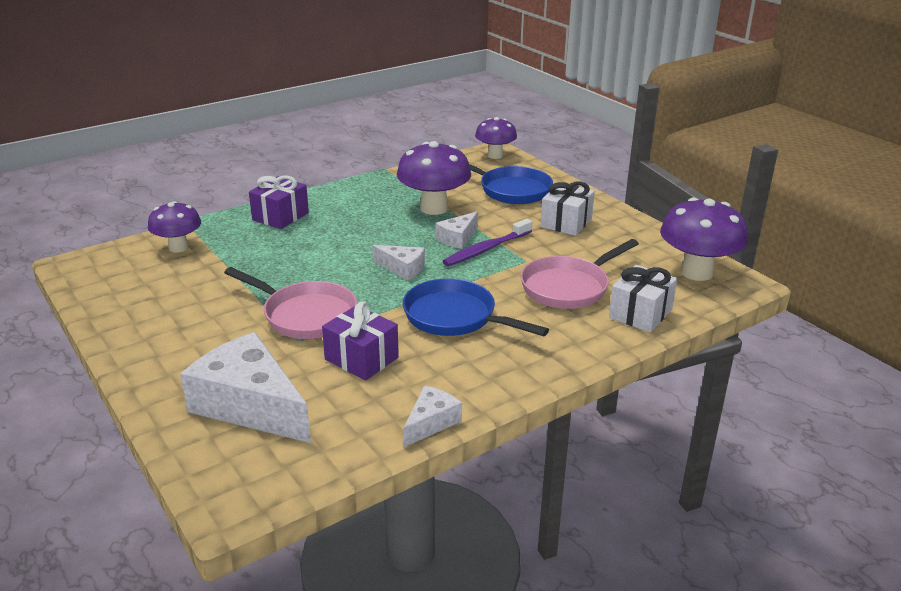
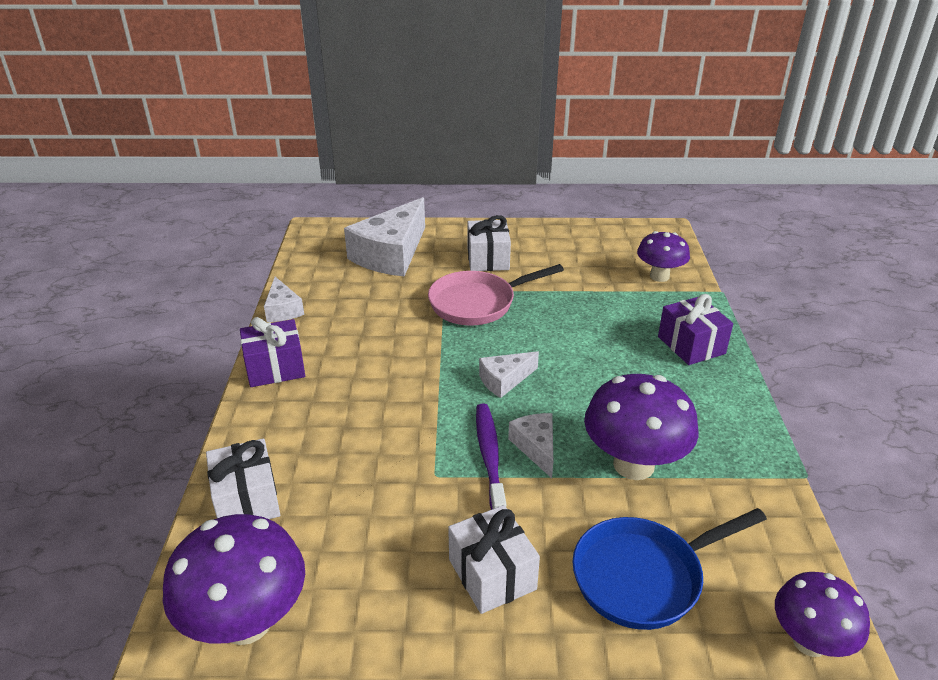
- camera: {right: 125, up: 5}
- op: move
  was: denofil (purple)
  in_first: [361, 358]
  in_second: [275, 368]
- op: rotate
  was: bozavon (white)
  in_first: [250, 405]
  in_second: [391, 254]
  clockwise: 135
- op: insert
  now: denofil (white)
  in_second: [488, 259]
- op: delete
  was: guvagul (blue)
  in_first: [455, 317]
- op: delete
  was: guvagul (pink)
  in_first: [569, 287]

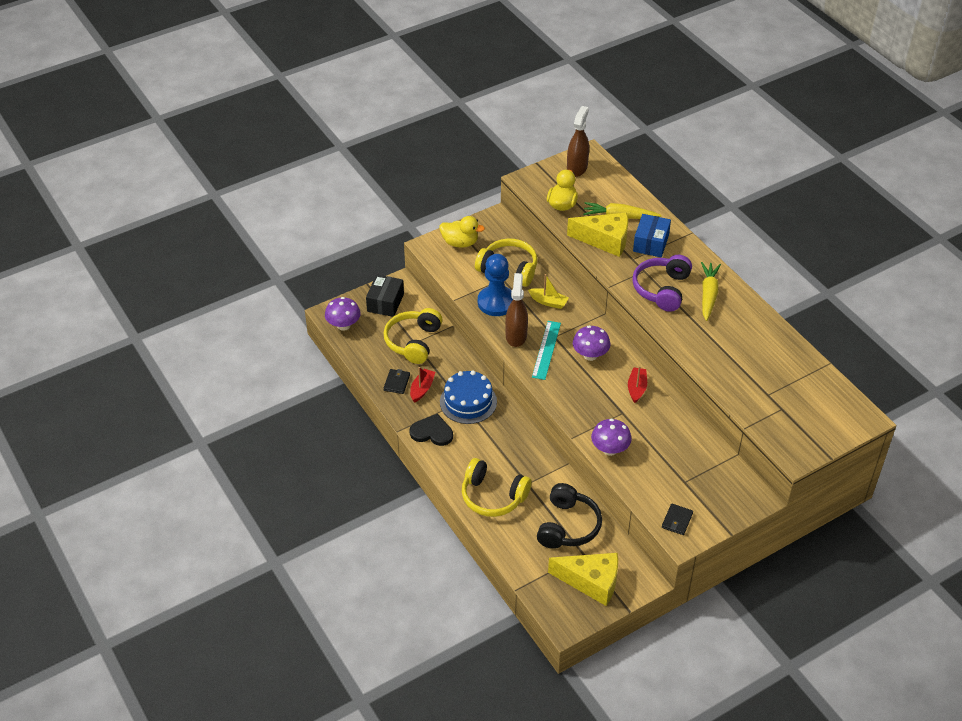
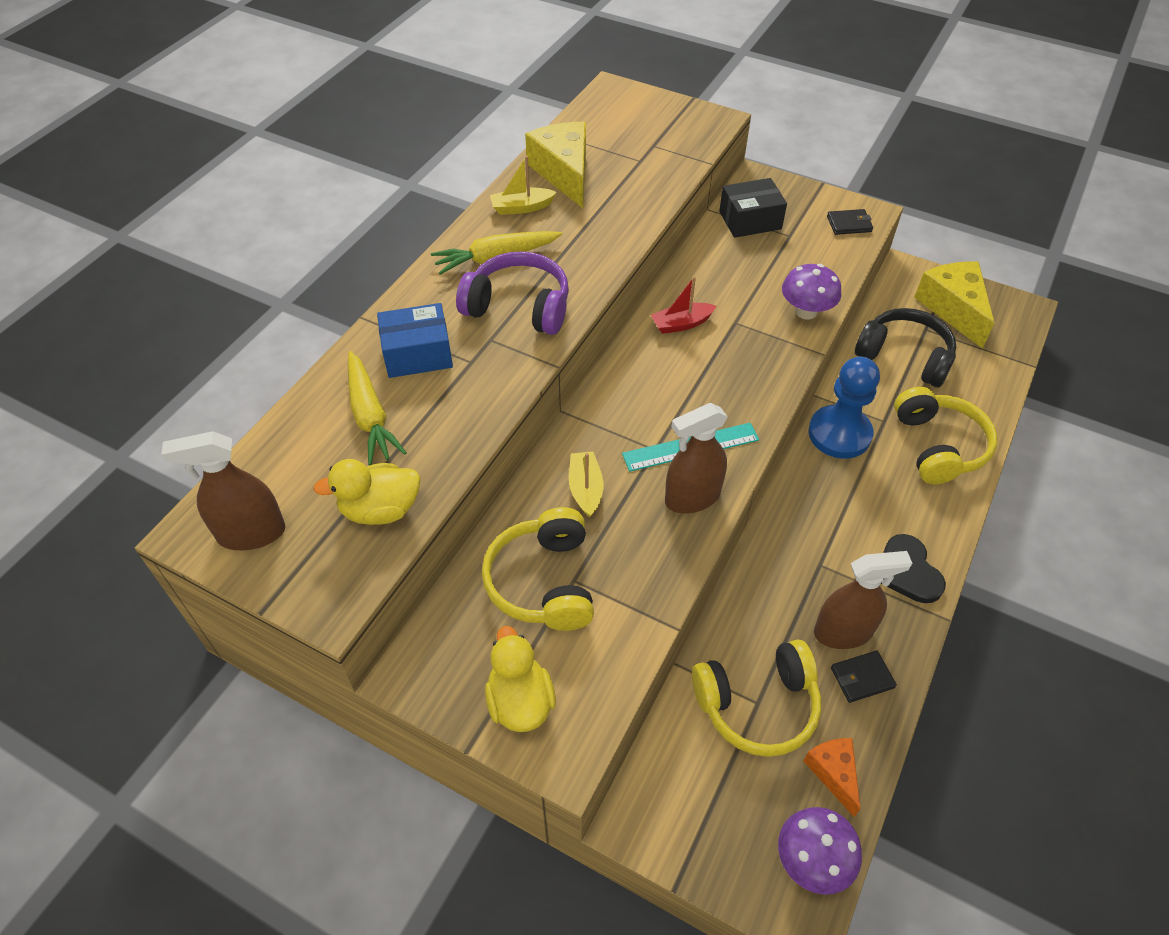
- camera: {right: -120, up: 5}
- op: rotate
  was: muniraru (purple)
  in_first: [662, 289]
  in_second: [519, 307]
  clockwise: -150
- op: insert
  now: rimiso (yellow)
  in_second: [521, 208]
- op: move
  was: bozavon (yellow)
  in_first: [605, 240]
  in_second: [564, 173]
- op: move
  was: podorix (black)
  in_first: [385, 302]
  in_second: [750, 220]
- op: insert
  now: bozavon (orange)
  in_second: [833, 773]
- op: move
  was: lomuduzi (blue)
  in_first: [496, 302]
  in_second: [839, 434]
- op: replace
  was: rimiso (red)
  now: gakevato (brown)
  in_first: [422, 389]
  in_second: [843, 632]
- op: rotate
  was: muniraru (black)
  in_first: [568, 526]
  in_second: [904, 356]
  clockwise: 45
- op: delete
  was: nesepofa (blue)
  in_first: [468, 402]
- op: delete
  was: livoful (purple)
  in_first: [590, 355]

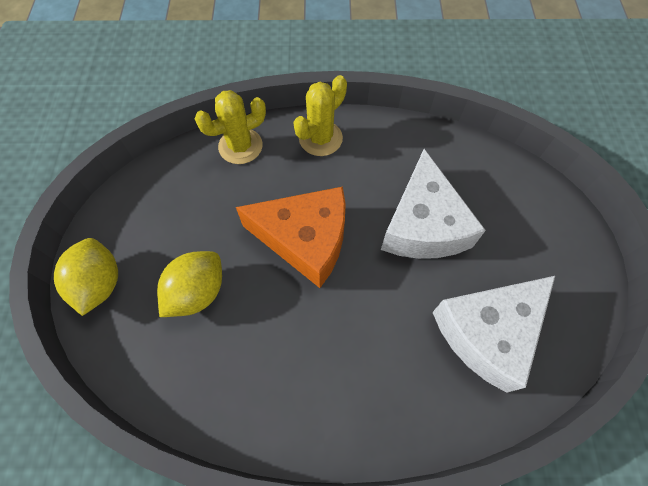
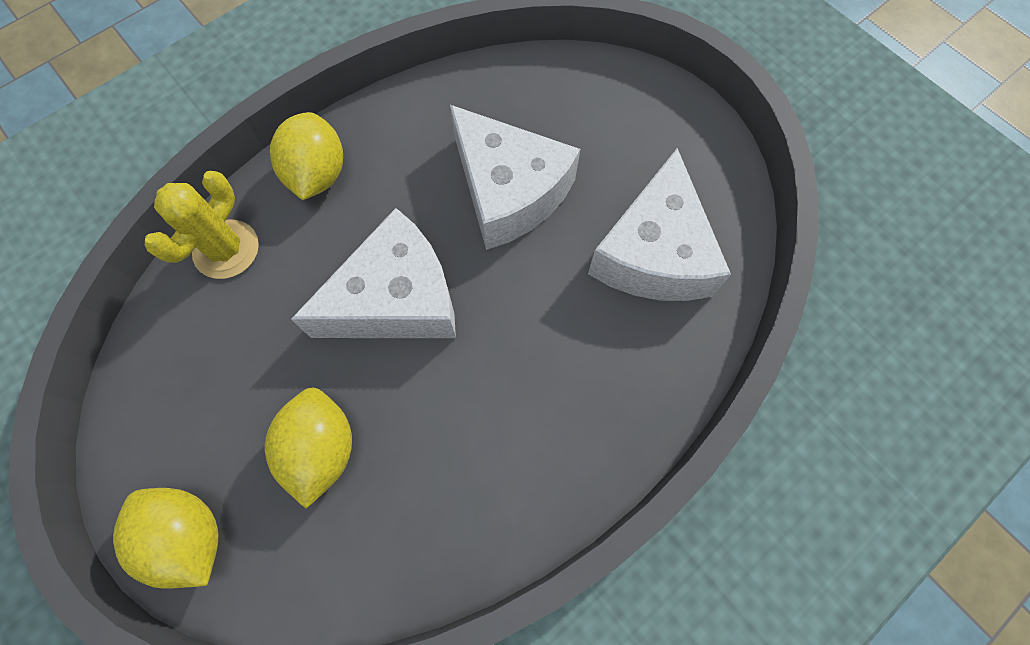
- camera: {right: -40, up: 5}
- op: replace
  was: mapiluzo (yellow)
  now: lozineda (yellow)
  in_first: [320, 138]
  in_second: [318, 174]
- op: recolor
  was: bozavon (orange)
  now: bozavon (white)
  in_first: [305, 240]
  in_second: [397, 299]

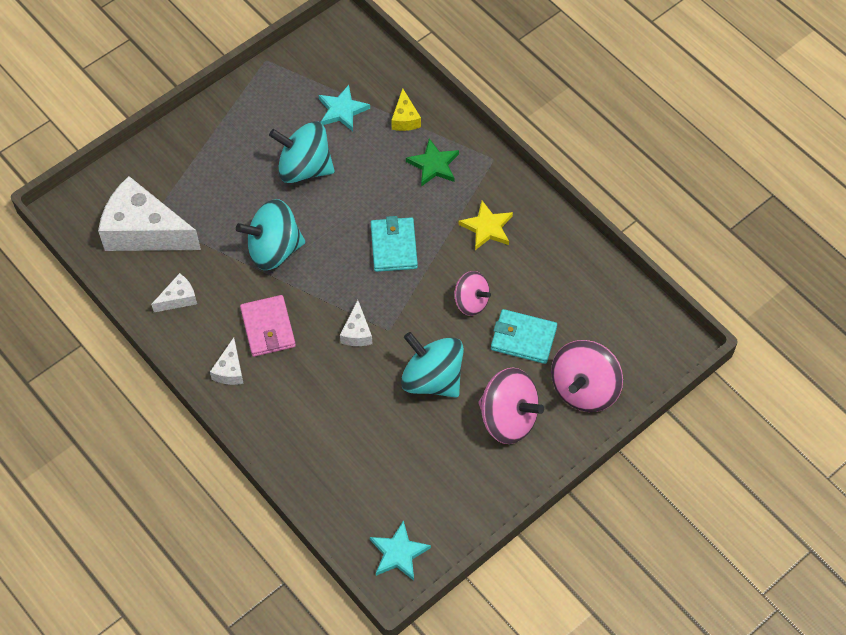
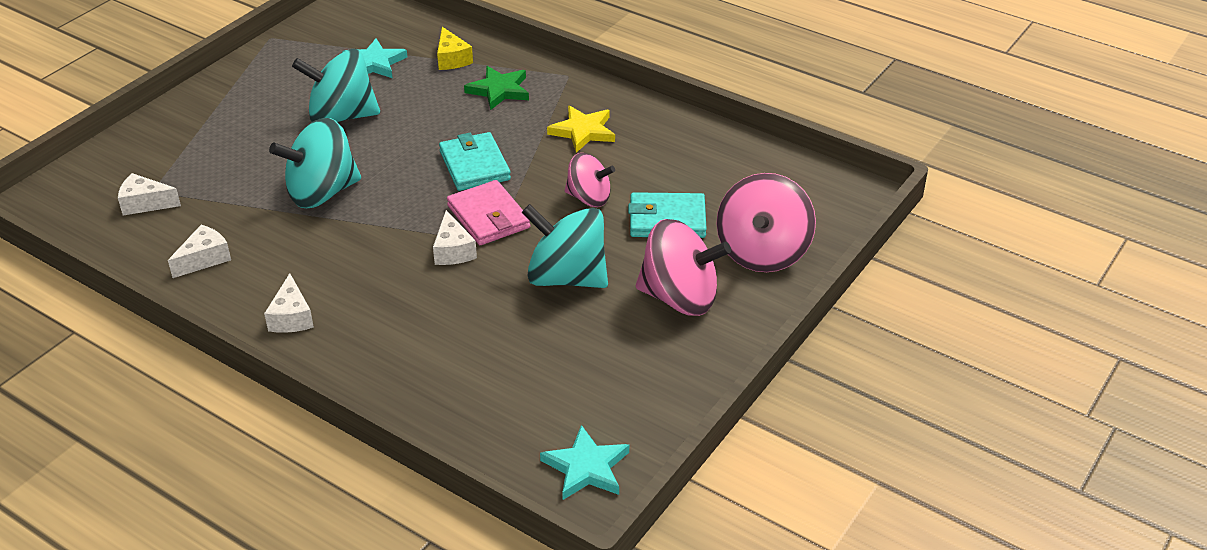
- camera: {right: -15, up: -20}
- op: resize
  was: bozavon (white)
  in_first: [144, 231]
  in_second: [145, 203]
  ratio: 0.45
- op: move
  was: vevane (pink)
  in_first: [268, 328]
  in_second: [488, 217]

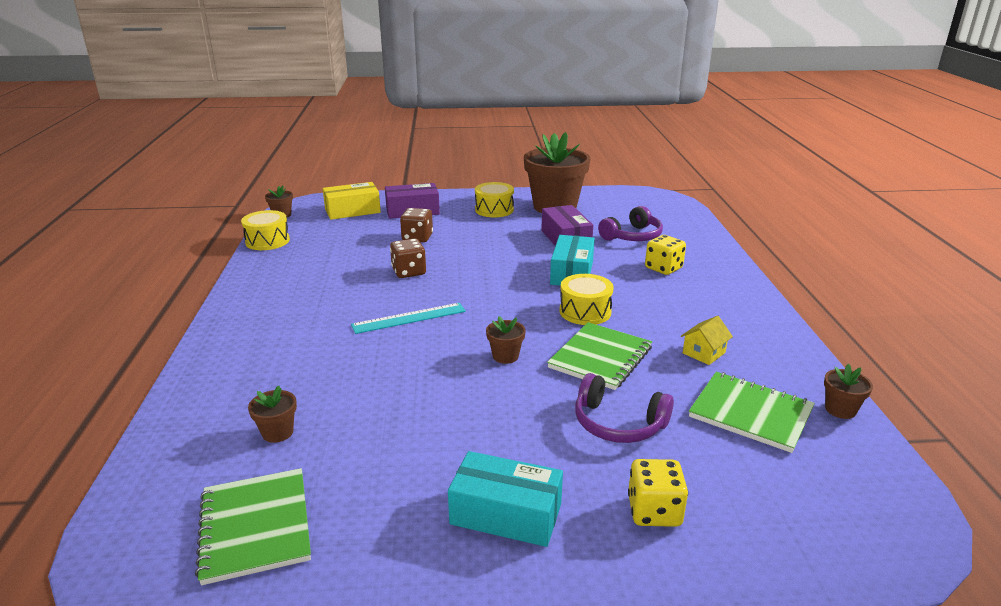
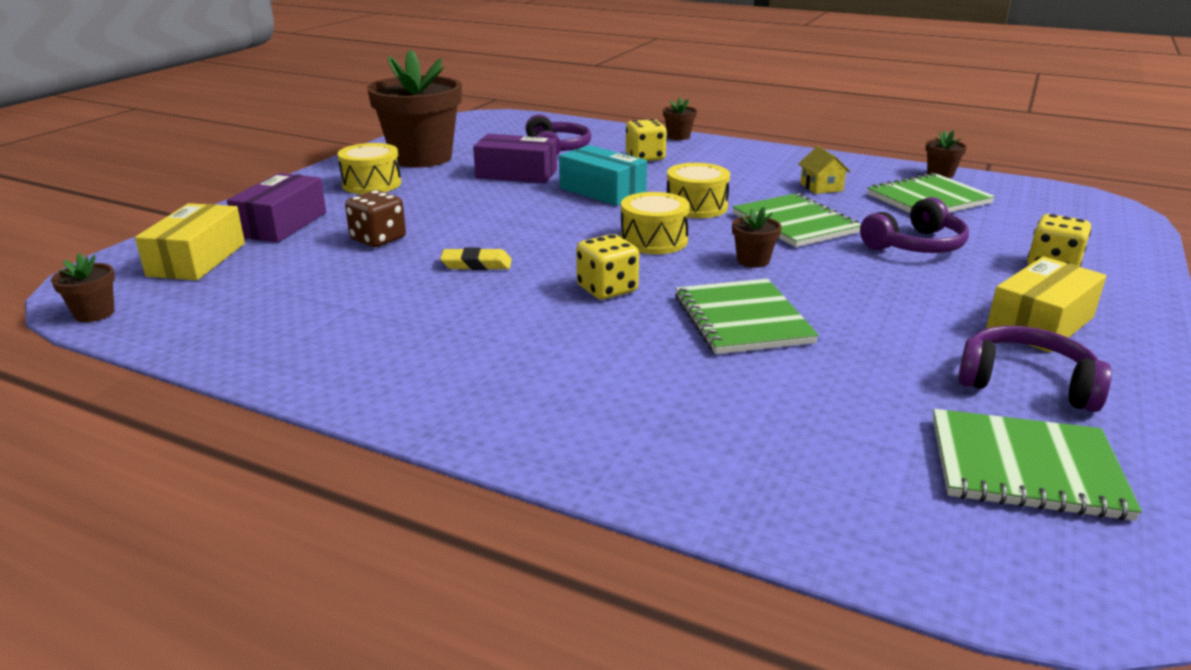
- camera: {right: -60, up: 0}
- op: replace
  was: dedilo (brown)
  now: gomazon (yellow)
  in_first: [409, 272]
  in_second: [476, 264]
- op: replace
  was: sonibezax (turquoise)
  now: dedilo (yellow)
  in_first: [409, 318]
  in_second: [607, 289]
- op: move
  was: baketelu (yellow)
  in_first: [267, 241]
  in_second: [654, 240]
- op: move
  was: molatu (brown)
  in_first: [277, 432]
  in_second: [678, 136]
- op: insert
  now: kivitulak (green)
  in_second: [742, 319]
- op: insert
  now: muniraru (purple)
  in_second: [1026, 383]
- op: recolor
  was: podorix (turquoise)
  now: podorix (yellow)
  in_first: [506, 514]
  in_second: [1040, 323]

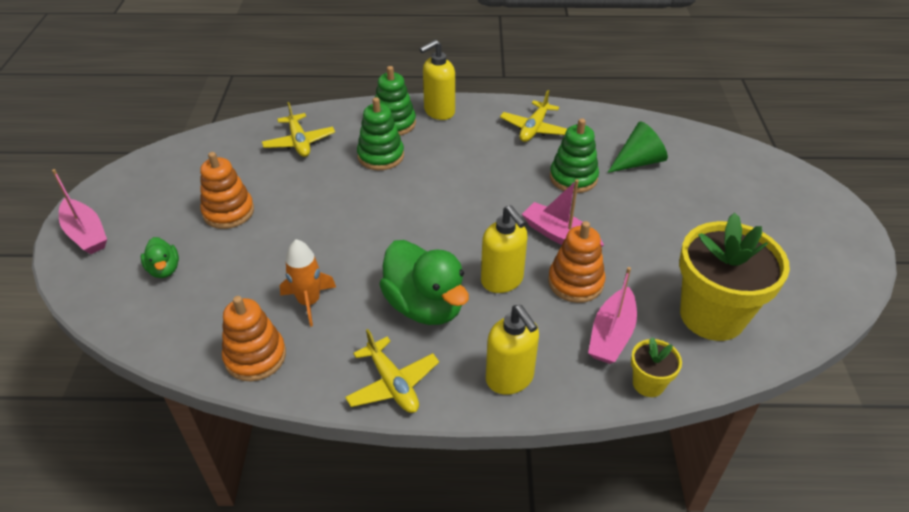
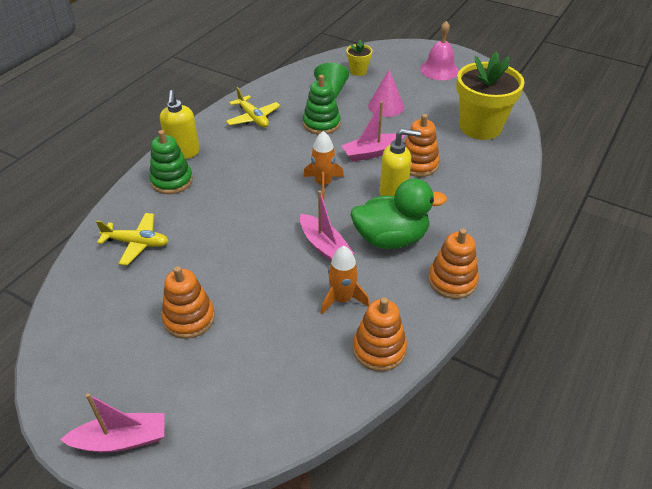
- camera: {right: -60, up: 0}
- op: move
  was: rimiso (pink)
  in_first: [611, 335]
  in_second: [324, 247]
- op: insert
  now: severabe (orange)
  in_second: [323, 184]
- op: move
  was: molatu (yellow)
  in_first: [648, 384]
  in_second: [358, 71]
- op: insert
  now: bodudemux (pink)
  in_second: [386, 106]
- op: insert
  now: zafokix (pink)
  in_second: [439, 70]
- op: replace
  was: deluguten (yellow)
  now: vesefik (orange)
  in_first: [392, 384]
  in_second: [452, 280]
- op: delete
  was: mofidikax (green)
  in_first: [164, 269]
- op: delete
  was: vesefik (green)
  in_first: [381, 156]
- op: delete
  was: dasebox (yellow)
  in_first: [510, 378]

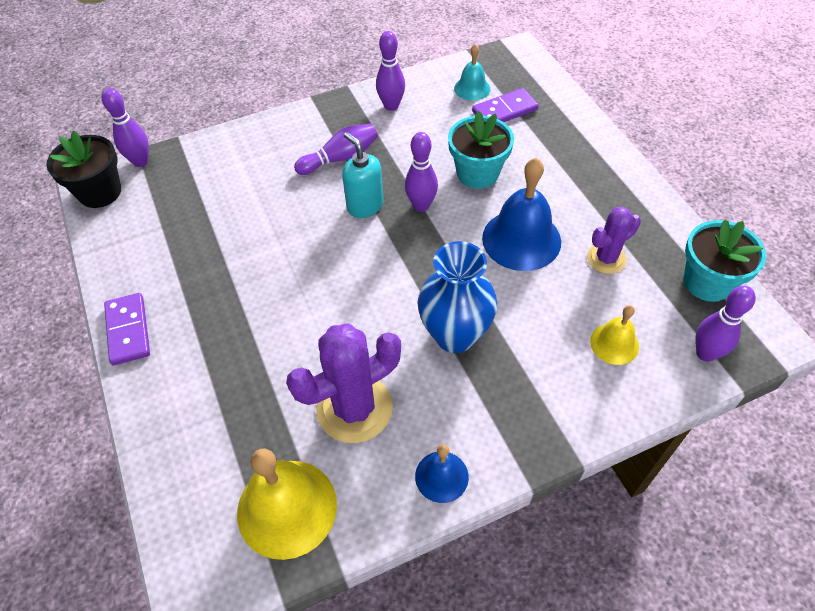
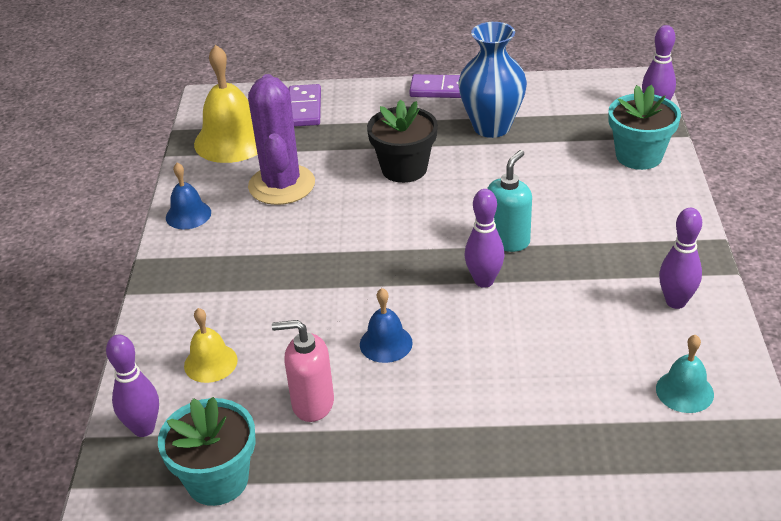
- camera: {right: 115, up: -15}
- op: replace
  was: mapiluzo (purple)
  now: dasebox (pink)
  in_first: [606, 258]
  in_second: [312, 403]
- op: move
  was: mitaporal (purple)
  in_first: [504, 110]
  in_second: [304, 108]
- op: resize
  was: zafokix (blue)
  in_first: [521, 239]
  in_second: [386, 343]
  ratio: 0.55
- op: move
  was: molatu (black)
  in_first: [100, 192]
  in_second: [404, 169]
- op: move
  was: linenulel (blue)
  in_first: [455, 335]
  in_second: [491, 127]
- op: rotate
  was: dasebox (turquoise)
  in_first: [365, 206]
  in_second: [508, 240]
  clockwise: -45
- op: move
  was: molatu (turquoise)
  in_first: [477, 173]
  in_second: [639, 156]
- op: delete
  was: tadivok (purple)
  in_first: [340, 158]

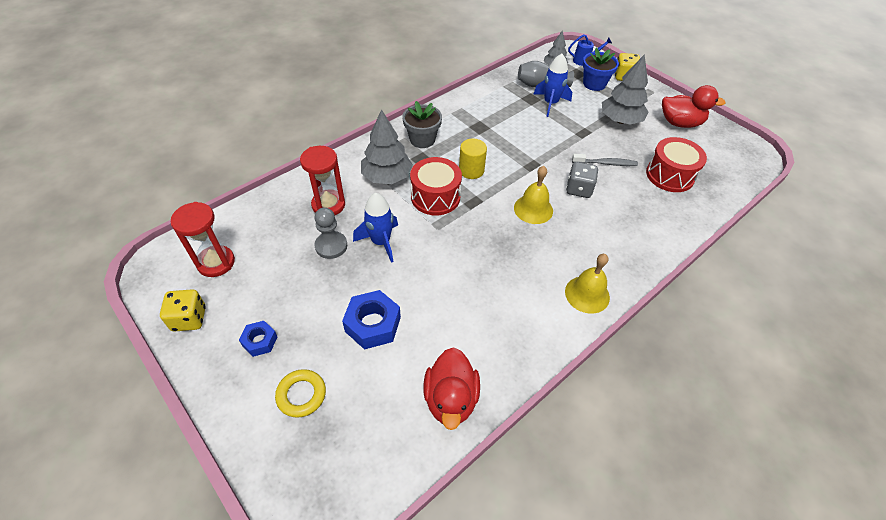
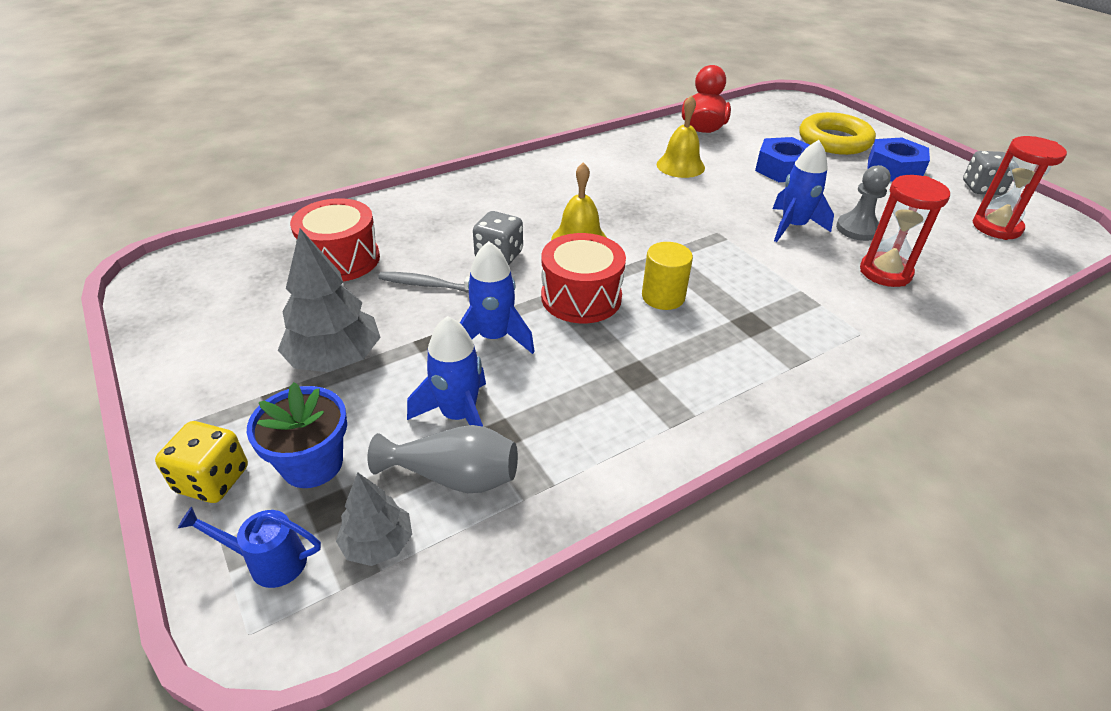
- camera: {right: -170, up: -10}
- op: insert
  now: severabe (blue)
  in_second: [494, 337]
- op: move
  was: baketelu (red)
  in_first: [435, 197]
  in_second: [581, 297]
- op: move
  was: zafokix (yellow)
  in_first: [587, 294]
  in_second: [680, 166]
- op: resize
  was: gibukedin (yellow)
  in_first: [301, 395]
  in_second: [834, 140]
  ratio: 1.68
- op: resize
  was: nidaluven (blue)
  in_first: [260, 341]
  in_second: [894, 169]
  ratio: 1.7
- op: recolor
  was: dedilo (yellow)
  now: dedilo (grey)
  in_first: [189, 319]
  in_second: [982, 188]
- op: delete
  was: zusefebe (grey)
  in_first: [387, 177]
- op: delete
  was: molatu (grey)
  in_first: [422, 139]
- op: delete
  was: mofidikax (red)
  in_first: [680, 123]

